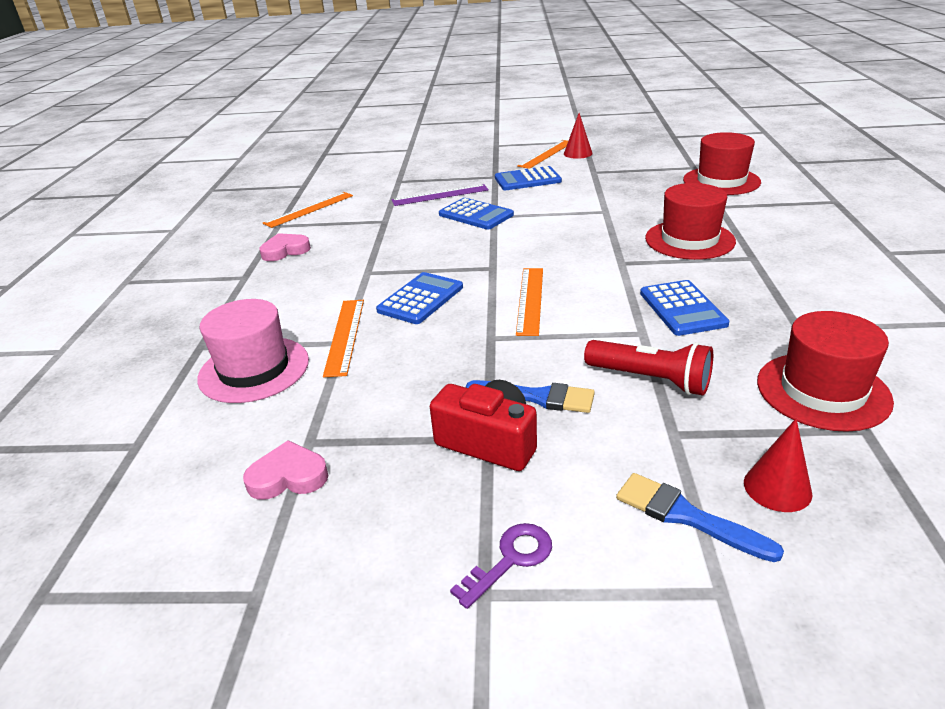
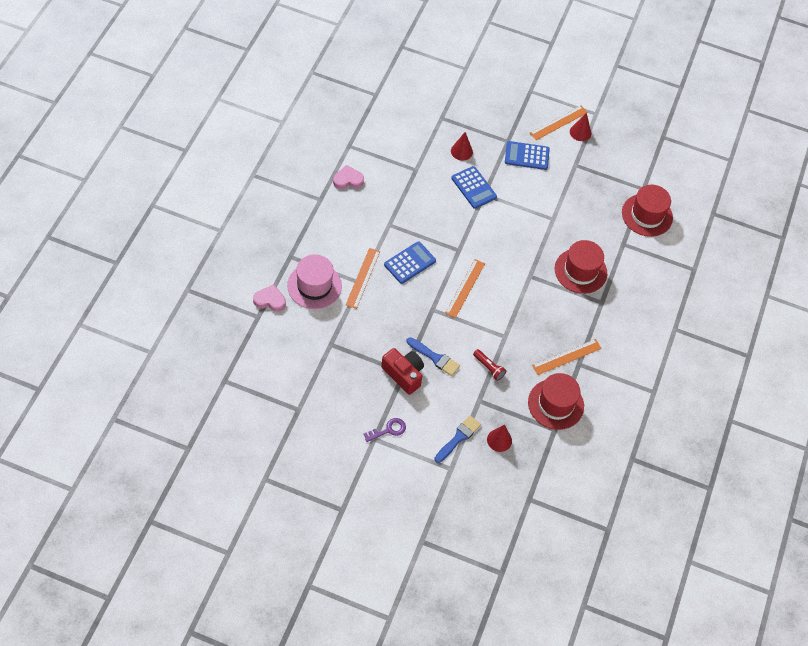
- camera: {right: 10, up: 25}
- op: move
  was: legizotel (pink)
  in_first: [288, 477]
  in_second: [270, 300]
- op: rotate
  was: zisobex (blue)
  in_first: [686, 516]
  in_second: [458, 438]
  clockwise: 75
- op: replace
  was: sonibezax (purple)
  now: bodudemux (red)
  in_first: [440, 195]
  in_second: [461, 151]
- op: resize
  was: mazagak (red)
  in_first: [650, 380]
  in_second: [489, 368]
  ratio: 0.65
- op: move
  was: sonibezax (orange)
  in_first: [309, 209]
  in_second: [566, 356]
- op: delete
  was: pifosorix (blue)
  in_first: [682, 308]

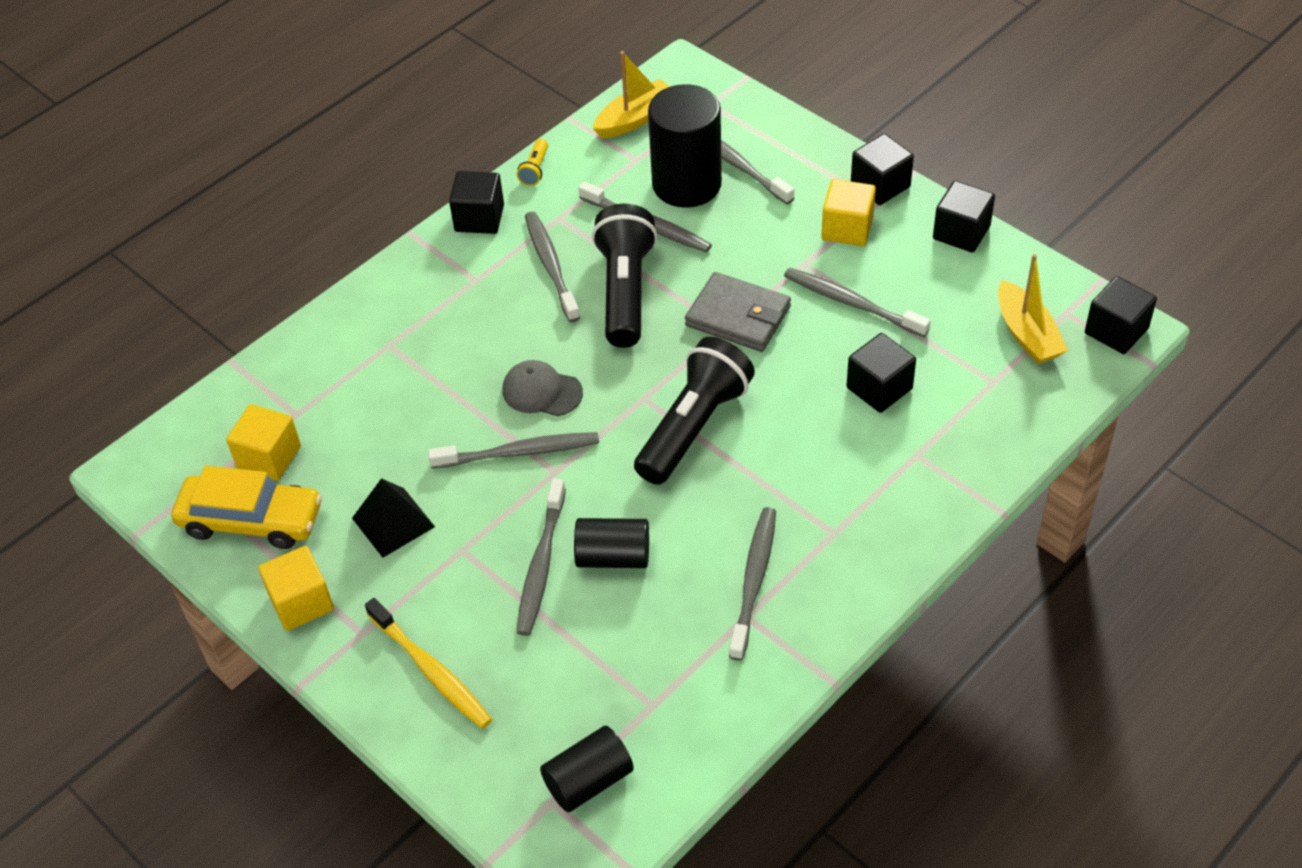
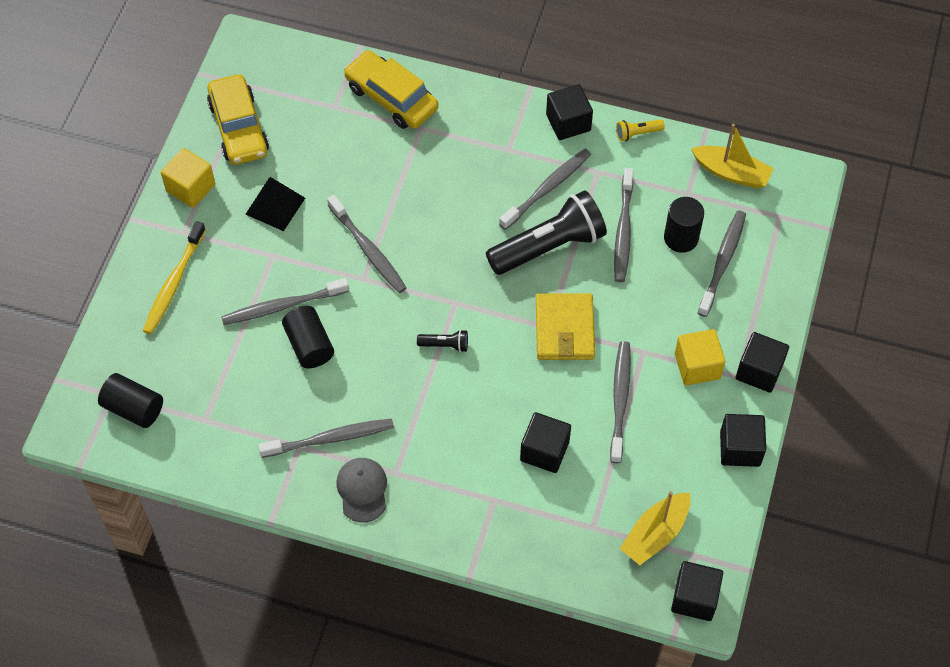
- camera: {right: 60, up: 10}
- op: move
  was: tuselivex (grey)
  in_first: [542, 391]
  in_second: [362, 490]
- op: insert
  now: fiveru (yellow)
  in_second: [391, 98]
- op: resize
  was: mazagak (black)
  in_first: [693, 427]
  in_second: [445, 345]
  ratio: 0.41
- op: recolor
  was: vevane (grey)
  now: vevane (yellow)
  in_first: [738, 316]
  in_second: [564, 329]
- op: resize
  was: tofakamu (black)
  in_first: [686, 184]
  in_second: [681, 238]
  ratio: 0.59
- op: delete
  was: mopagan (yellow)
  in_first: [269, 457]

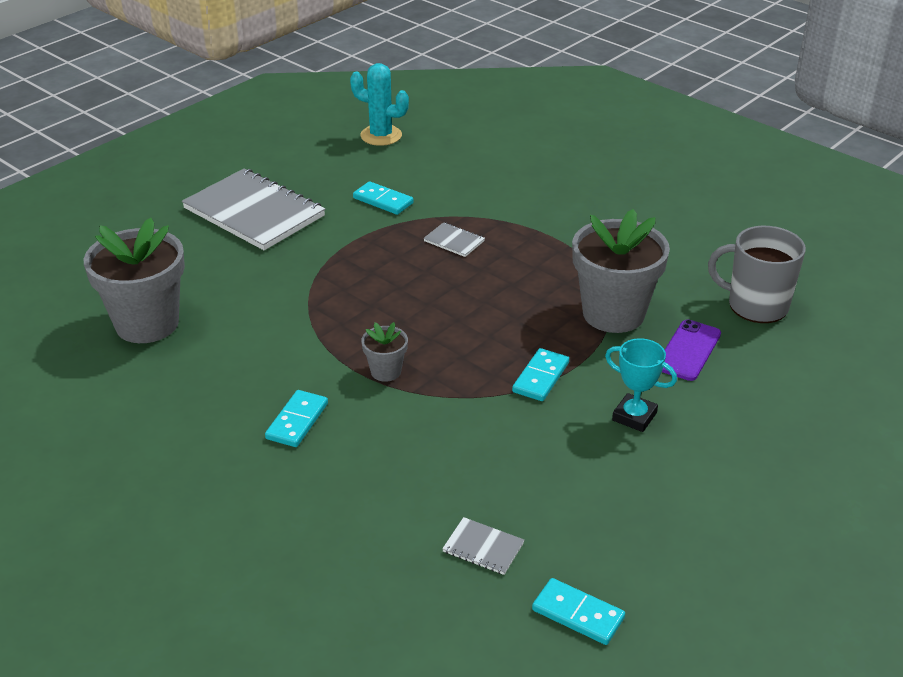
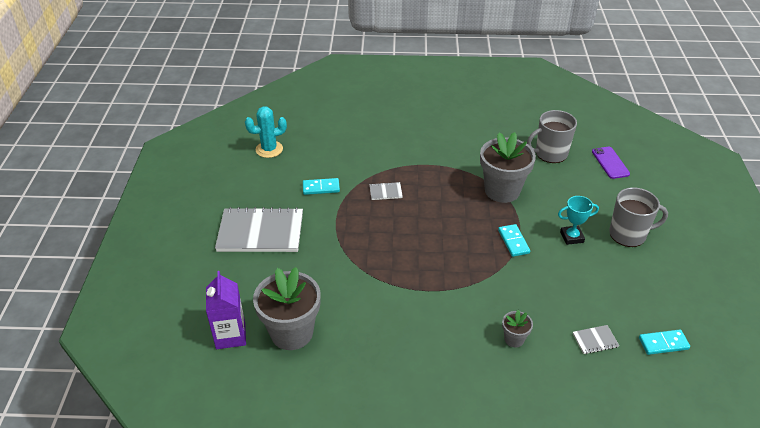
- camera: {right: -40, up: 5}
- op: insert
  now: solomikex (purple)
  in_second: [230, 335]
- op: move
  was: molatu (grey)
  in_first: [386, 371]
  in_second: [514, 339]
- op: move
  was: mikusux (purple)
  in_first: [688, 350]
  in_second: [610, 163]
- op: insert
  now: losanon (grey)
  in_second: [628, 234]
- op: delete
  was: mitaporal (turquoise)
  in_first: [297, 421]

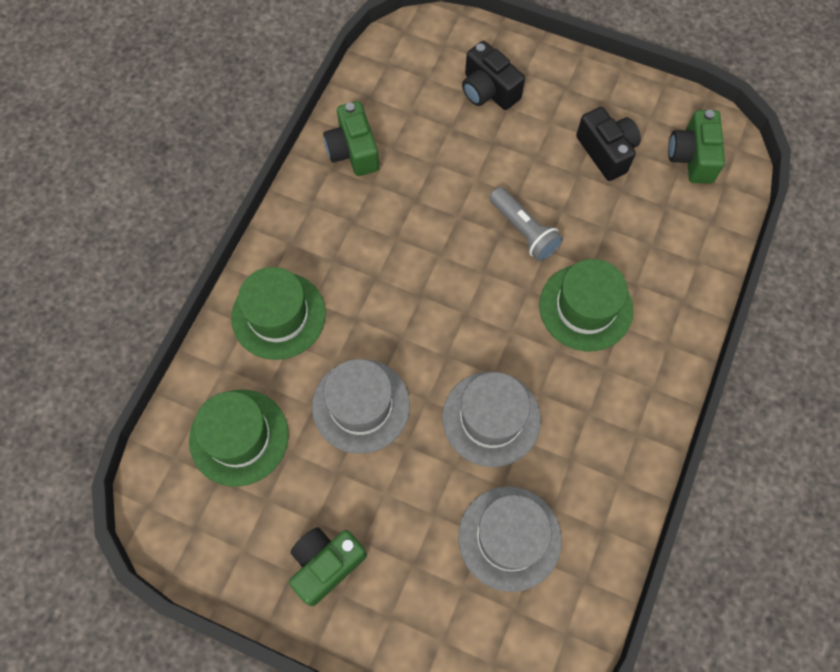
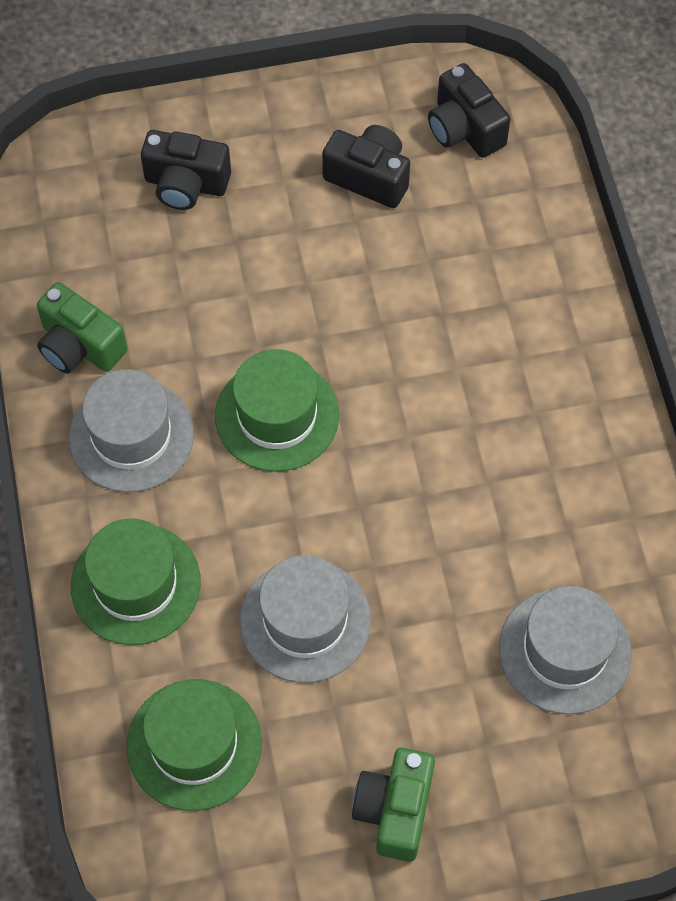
- camera: {right: -35, up: -5}
- op: move
  was: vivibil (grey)
  in_first: [491, 418]
  in_second: [131, 435]
- op: move
  was: vivibil (green)
  in_first: [585, 307]
  in_second: [277, 415]
- op: recolor
  was: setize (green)
  now: setize (black)
  in_first: [692, 157]
  in_second: [464, 129]
- op: delete
  was: mazagak (grey)
  in_first: [524, 231]

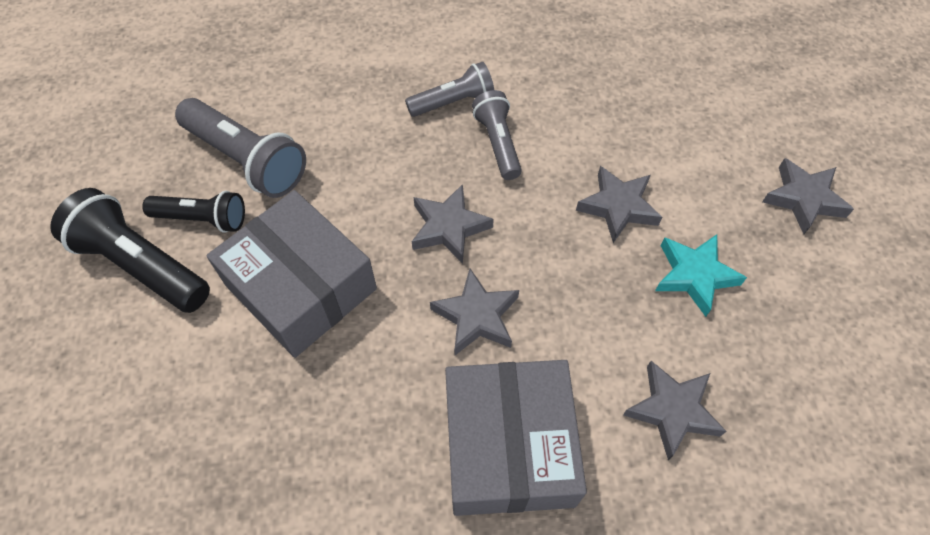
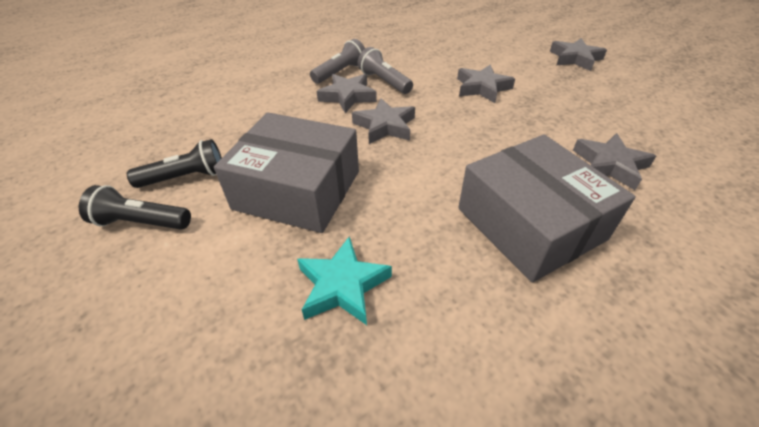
- camera: {right: -25, up: -15}
- op: resize
  was: mazagak (black)
  in_first: [141, 265]
  in_second: [141, 222]
  ratio: 0.63
- op: move
  was: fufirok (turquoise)
  in_first: [694, 275]
  in_second: [342, 285]
- op: move
  was: fufirok (grey)
  in_first: [476, 316]
  in_second: [347, 96]
- op: delete
  was: mazagak (grey)
  in_first: [247, 160]

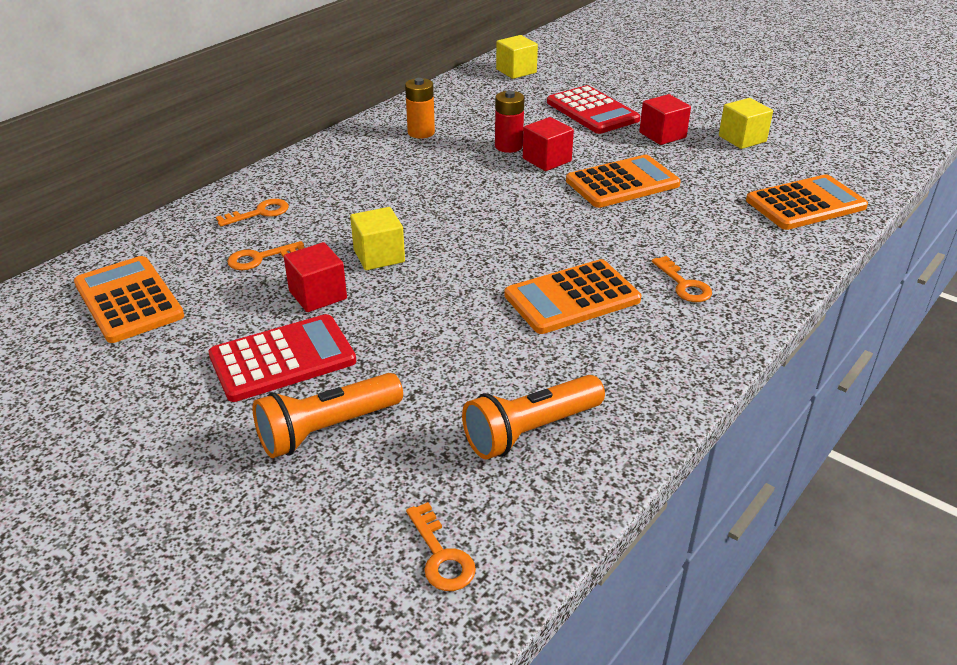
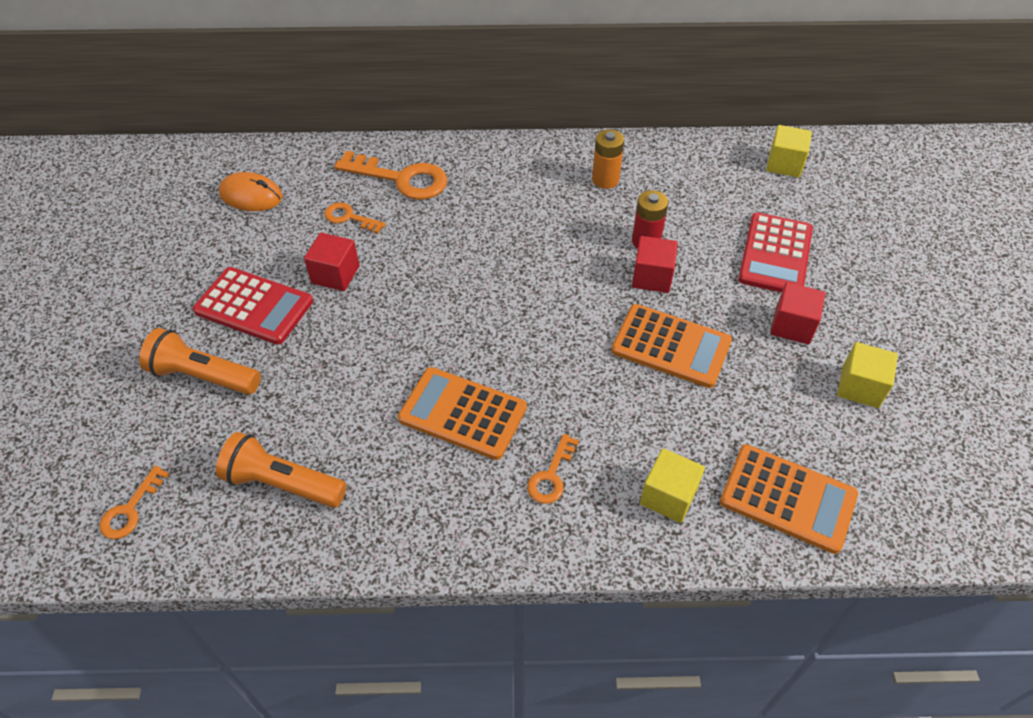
- camera: {right: 50, up: 15}
- op: replace
  was: pifosorix (orange)
  now: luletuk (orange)
  in_first: [129, 300]
  in_second: [251, 195]
- op: resize
  was: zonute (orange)
  in_first: [260, 213]
  in_second: [401, 179]
  ratio: 1.86
- op: move
  was: mopagan (yellow)
  in_first: [379, 256]
  in_second: [668, 496]

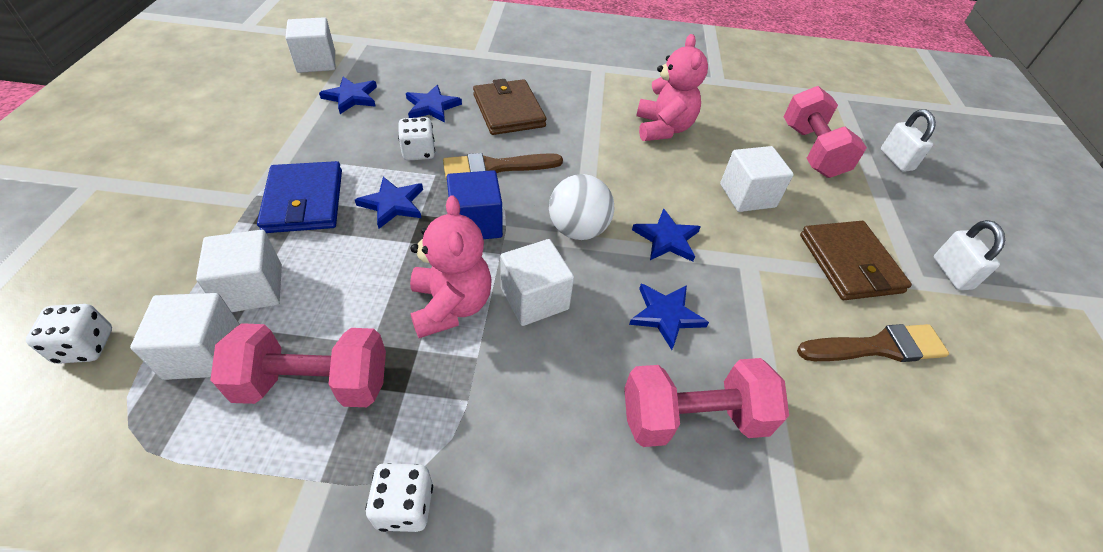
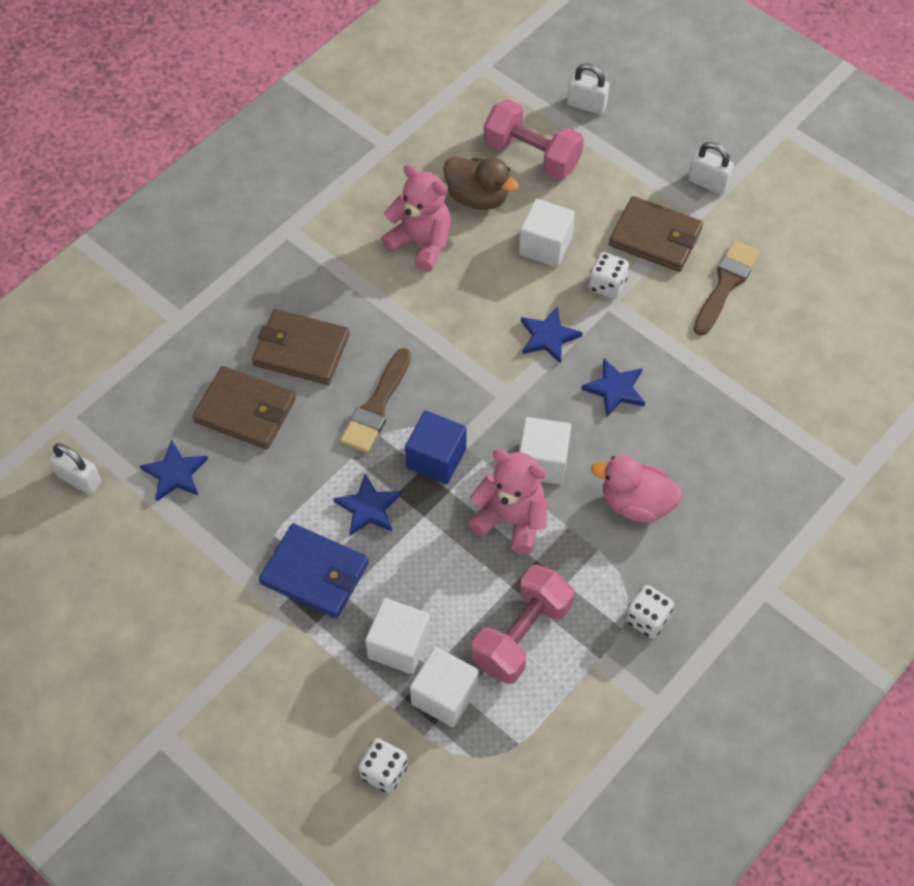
- camera: {right: -50, up: 10}
- op: replace
  was: mopagan (white)
  now: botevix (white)
  in_first: [316, 62]
  in_second: [79, 479]
- op: replace
  was: fufirok (blue)
  now: vevane (brown)
  in_first: [432, 106]
  in_second: [245, 410]
- op: insert
  now: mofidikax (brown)
  in_second: [477, 197]
- op: move
  was: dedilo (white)
  in_first: [418, 152]
  in_second: [607, 285]
- op: insert
  now: mofidikax (pink)
  in_second: [636, 503]
- op: delete
  was: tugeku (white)
  in_first: [578, 230]
- op: delete
  was: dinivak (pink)
  in_first: [693, 418]

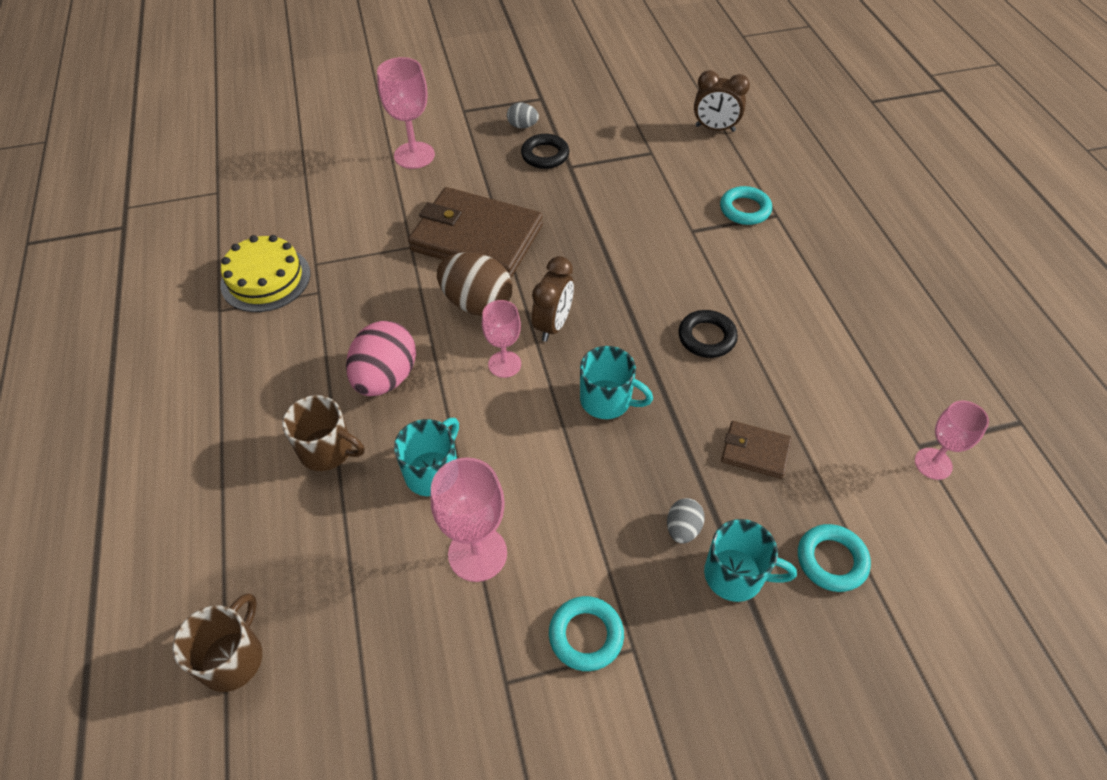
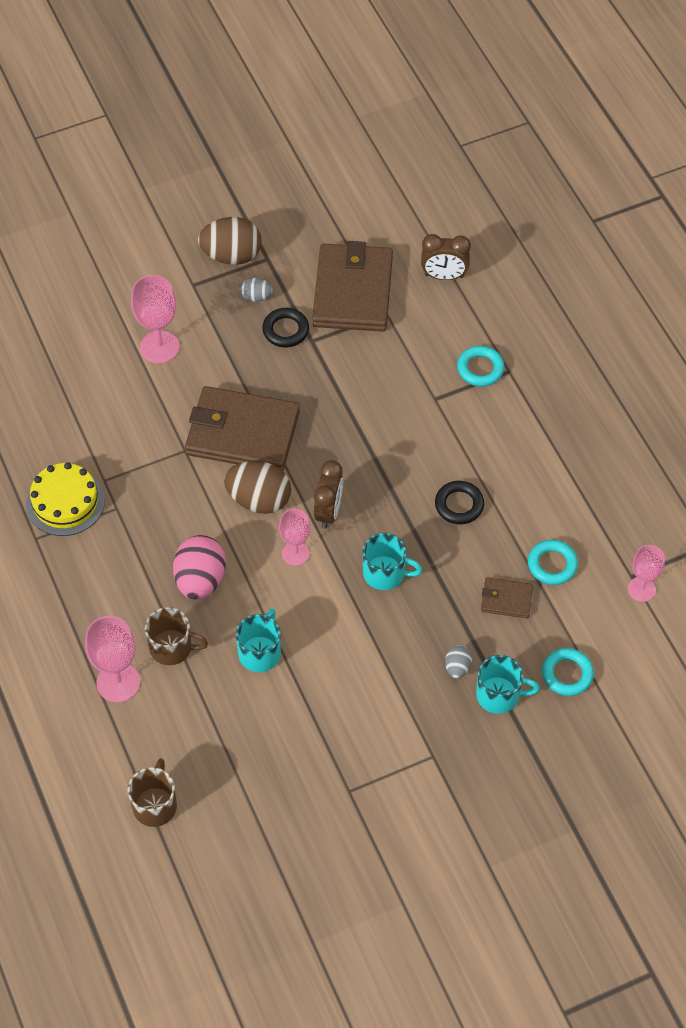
- camera: {right: -10, up: 5}
- op: move
  was: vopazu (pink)
  in_first: [477, 554]
  in_second: [118, 682]
- op: insert
  now: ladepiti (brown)
  in_second: [231, 255]
- op: insert
  now: vevane (brown)
  in_second: [352, 291]
- op: move
  was: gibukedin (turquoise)
  in_first: [586, 635]
  in_second: [552, 565]

